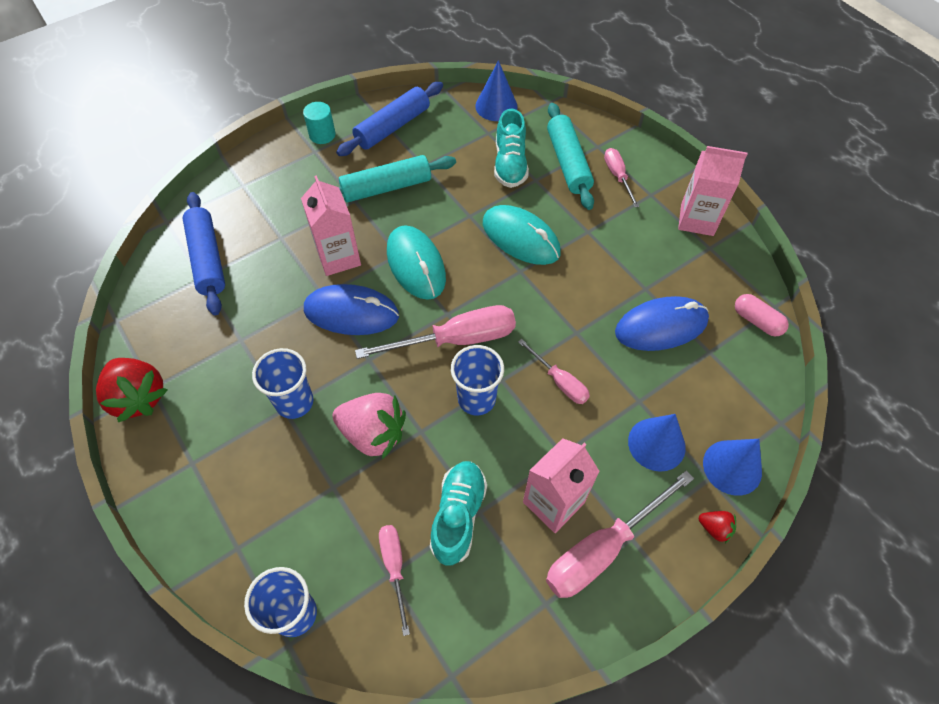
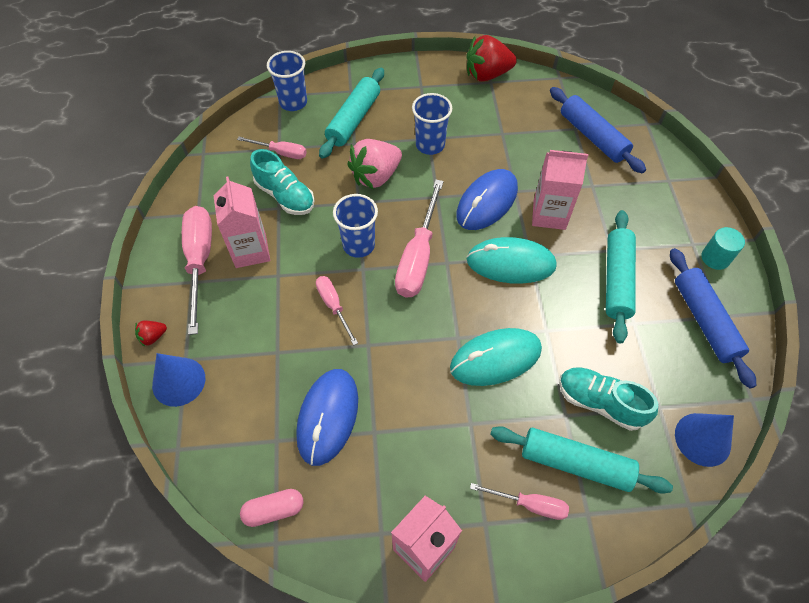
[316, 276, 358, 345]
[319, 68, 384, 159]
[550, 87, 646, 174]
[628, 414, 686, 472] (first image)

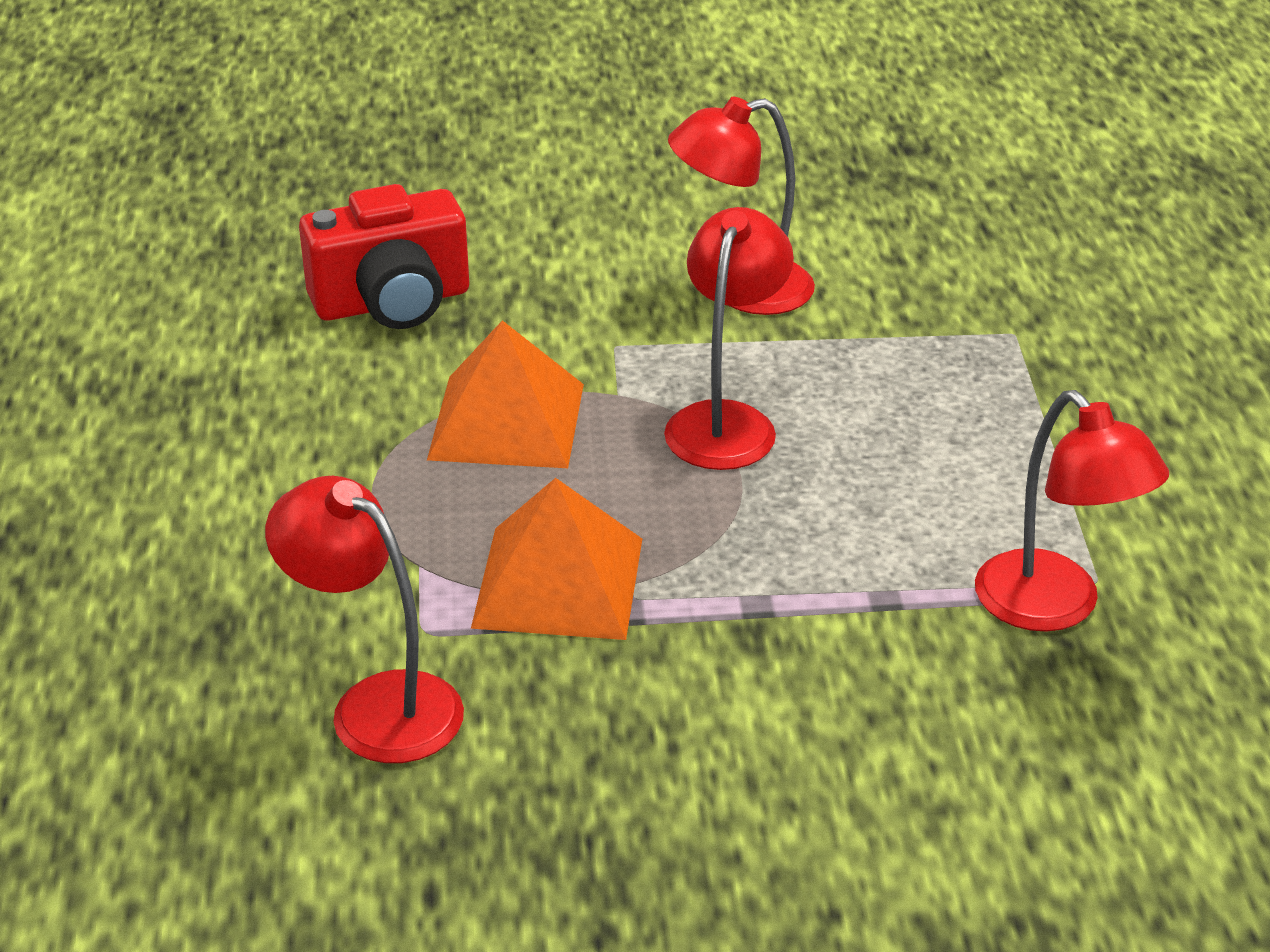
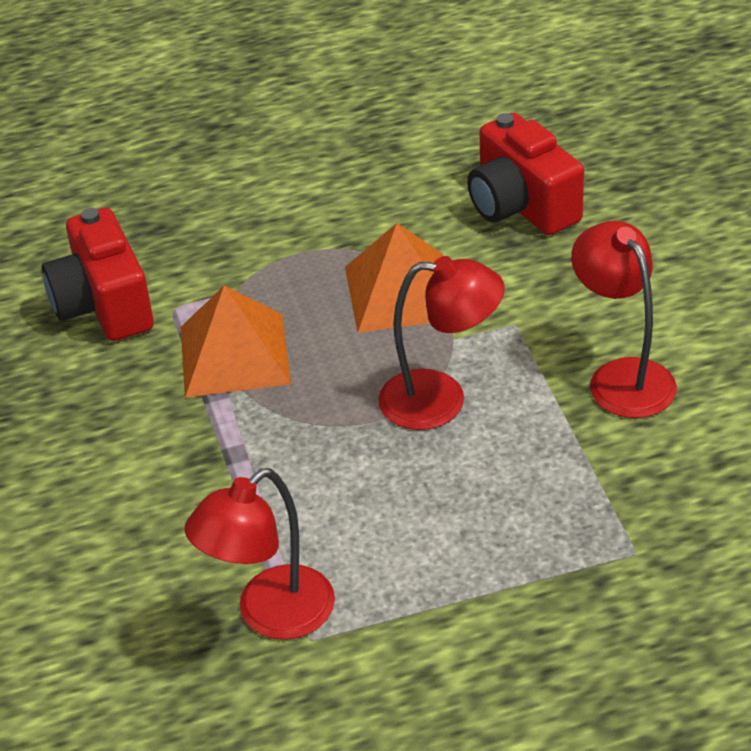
[42, 208, 154, 341]

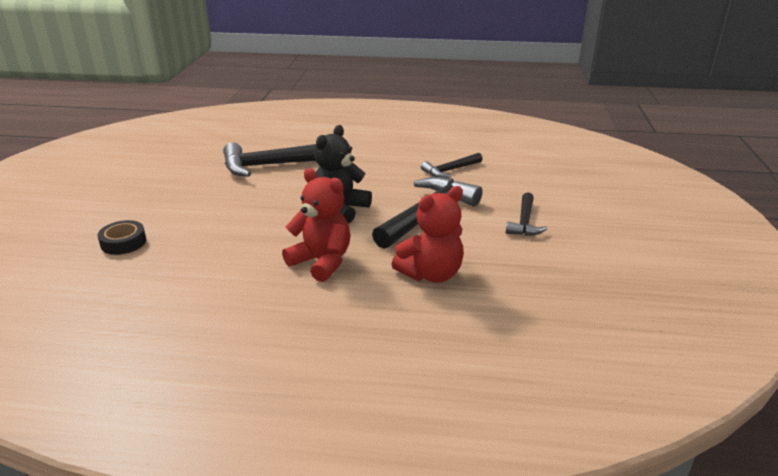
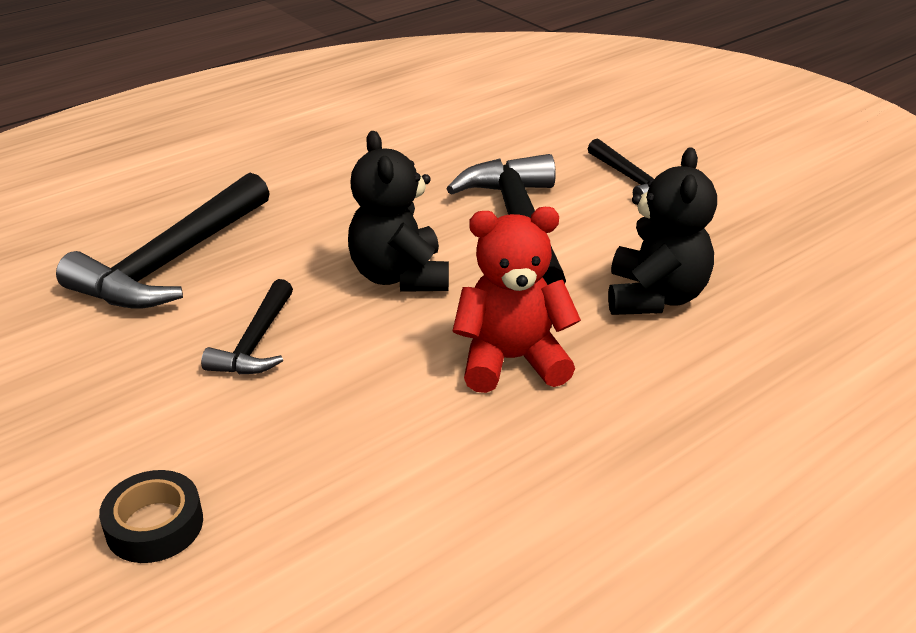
[201, 279, 293, 374]
[608, 147, 717, 315]

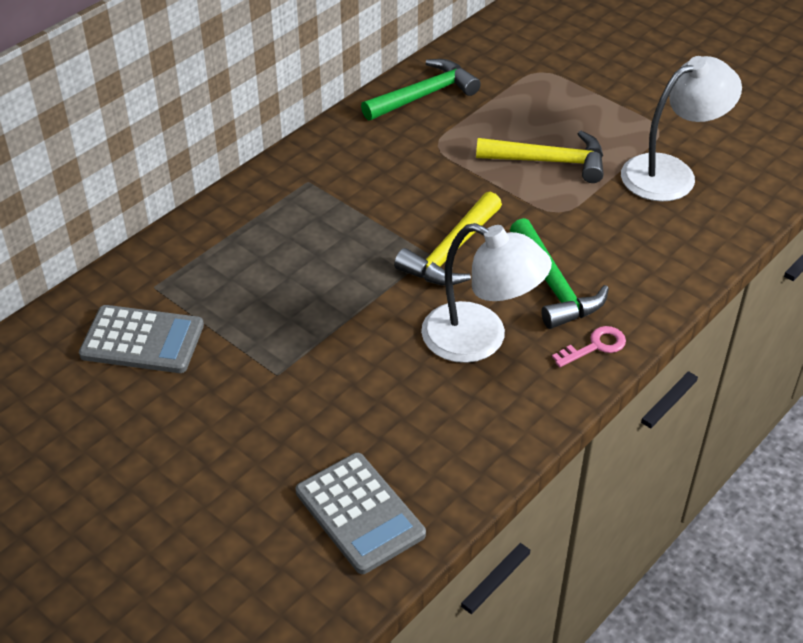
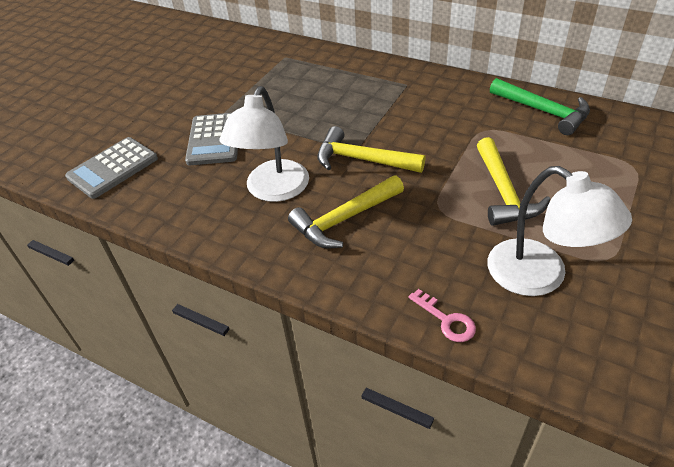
[185, 113, 238, 165]
[288, 175, 404, 248]
[408, 289, 476, 342]

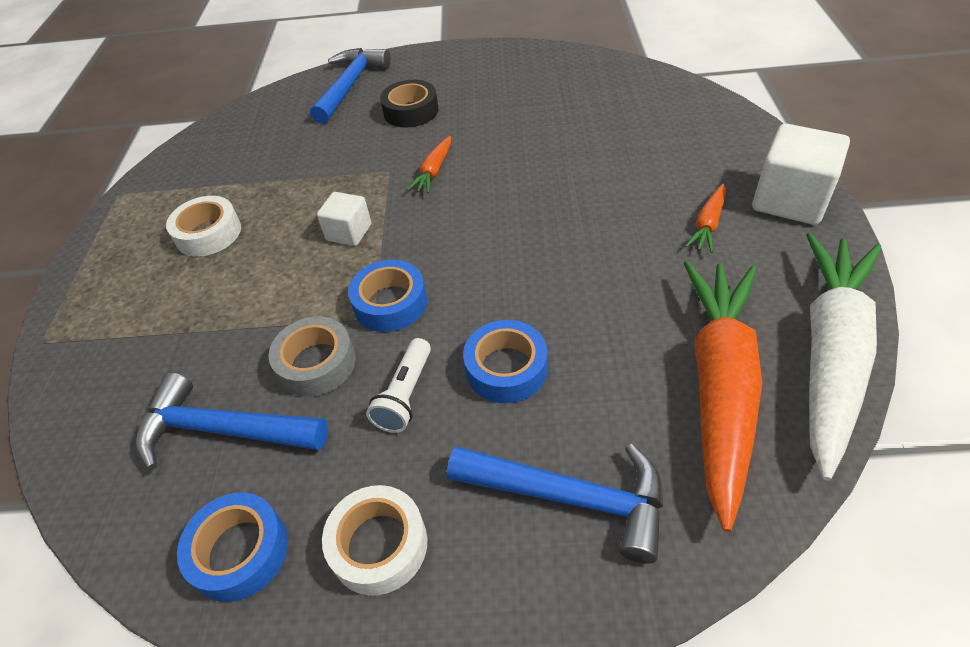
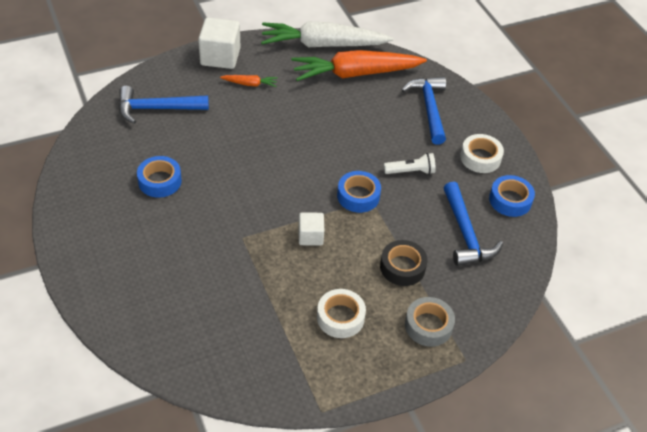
[119, 86, 209, 124]
[137, 156, 182, 198]
[380, 240, 428, 286]
[405, 297, 455, 347]
[407, 136, 451, 193] (first image)

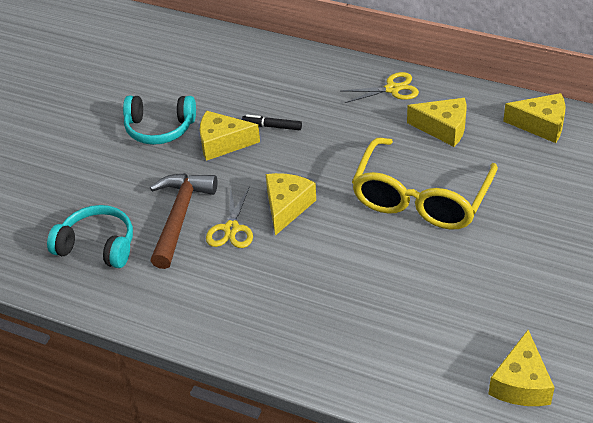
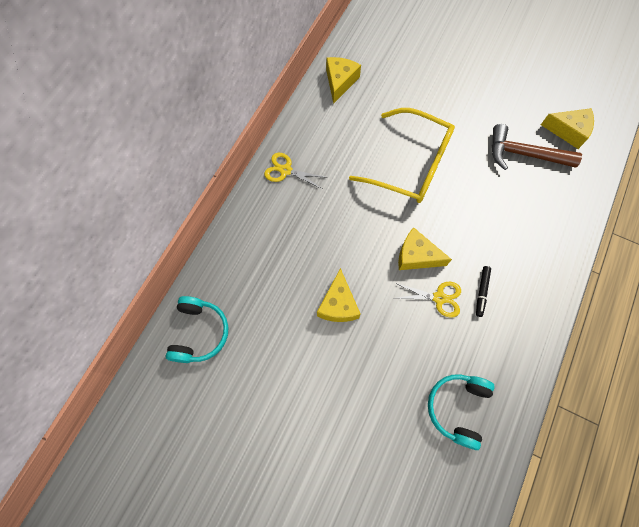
[165, 296, 228, 363]
[264, 153, 328, 189]
[476, 266, 491, 317]
[492, 124, 582, 170]
[407, 98, 466, 147] (first image)

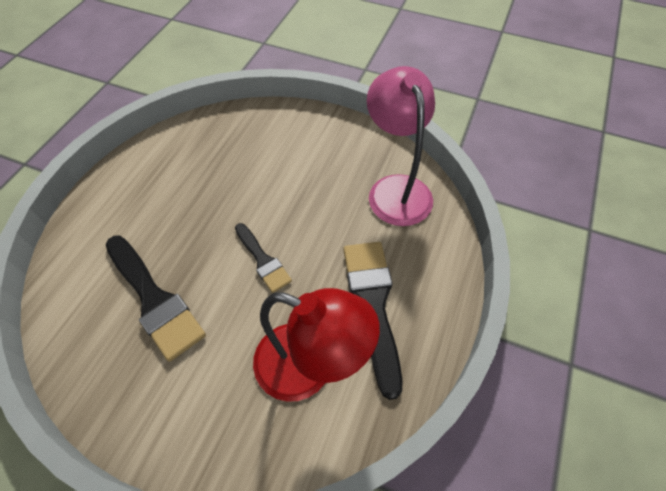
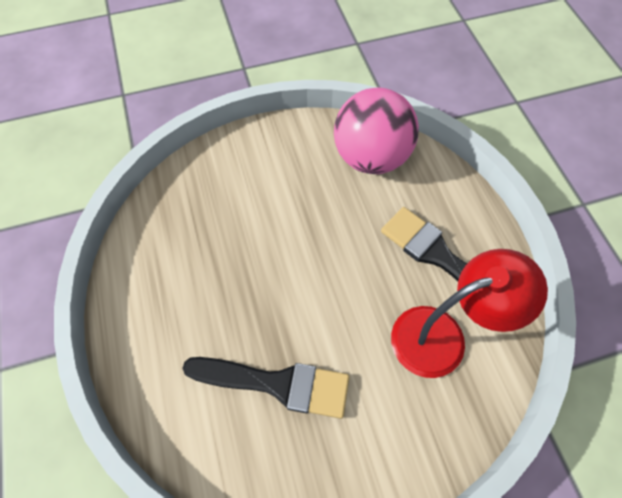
[334, 88, 419, 174]
[235, 223, 292, 293] (first image)

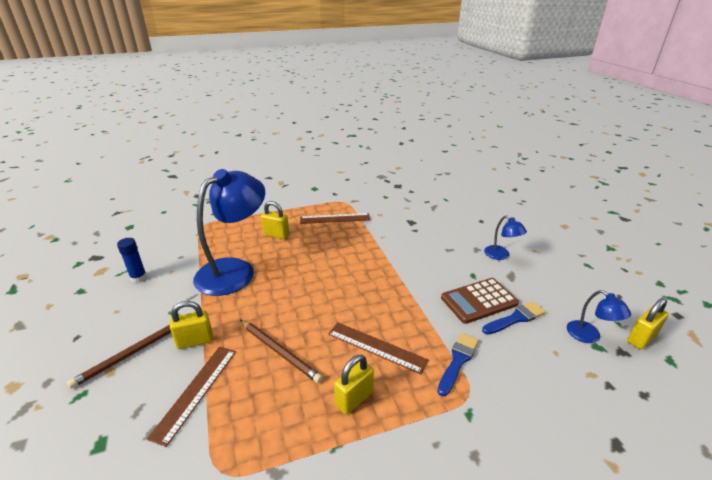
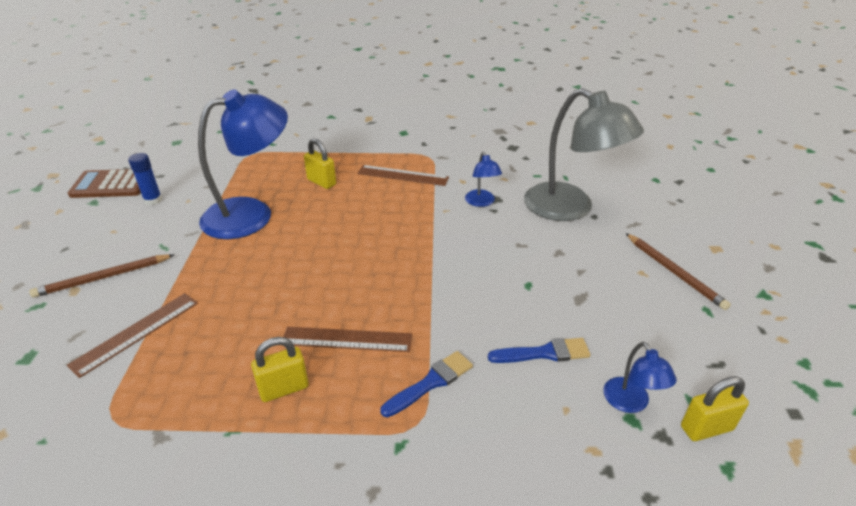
[68, 169, 141, 198]
[283, 327, 412, 352]
[465, 152, 502, 207]
[524, 88, 644, 221]
[626, 233, 731, 310]
[170, 301, 213, 349] (first image)

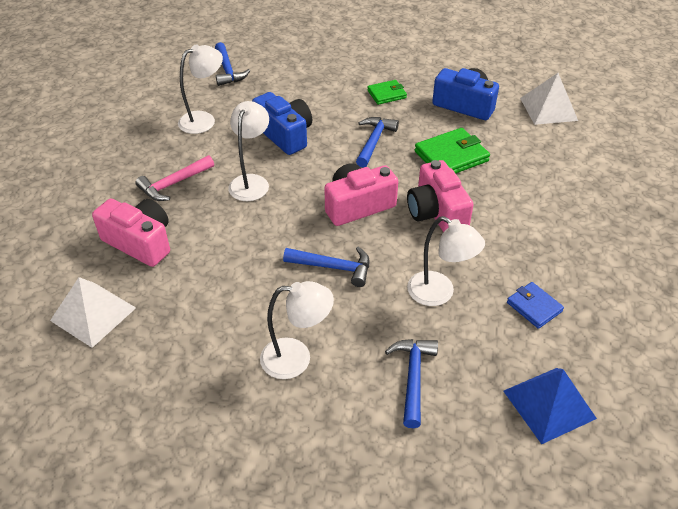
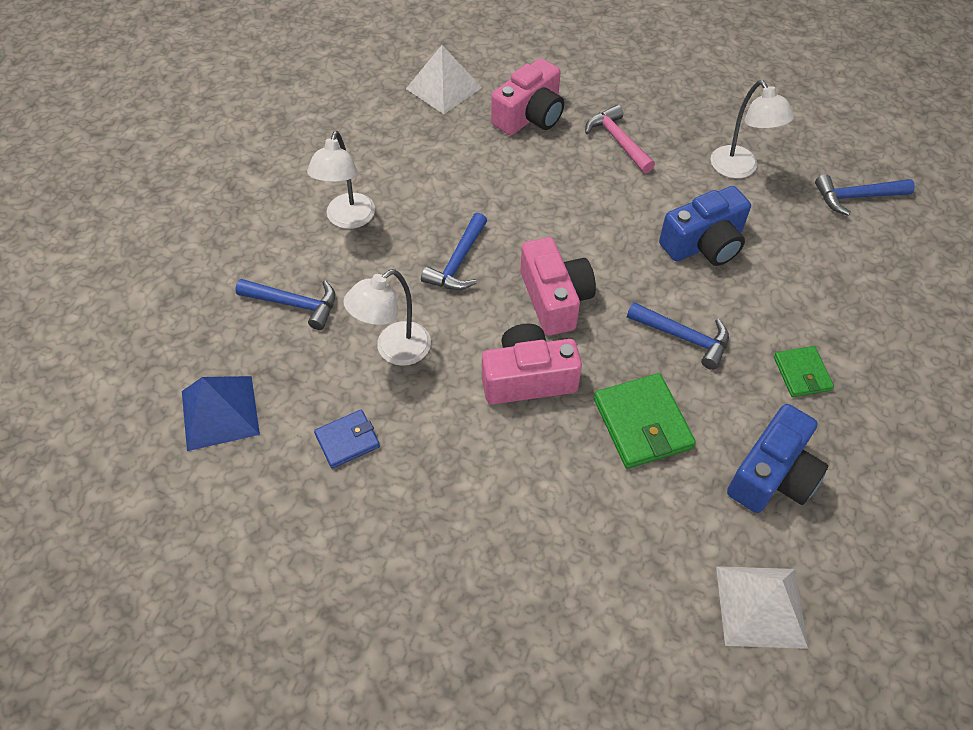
[228, 101, 269, 201] (first image)

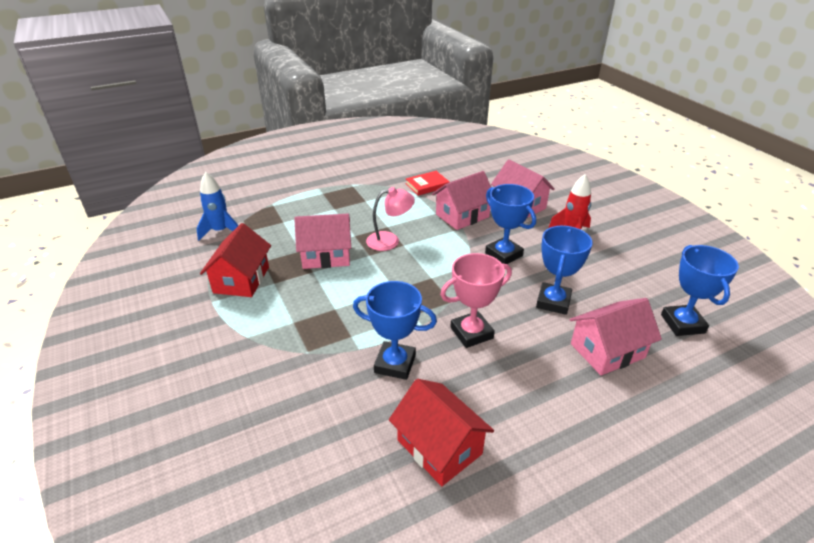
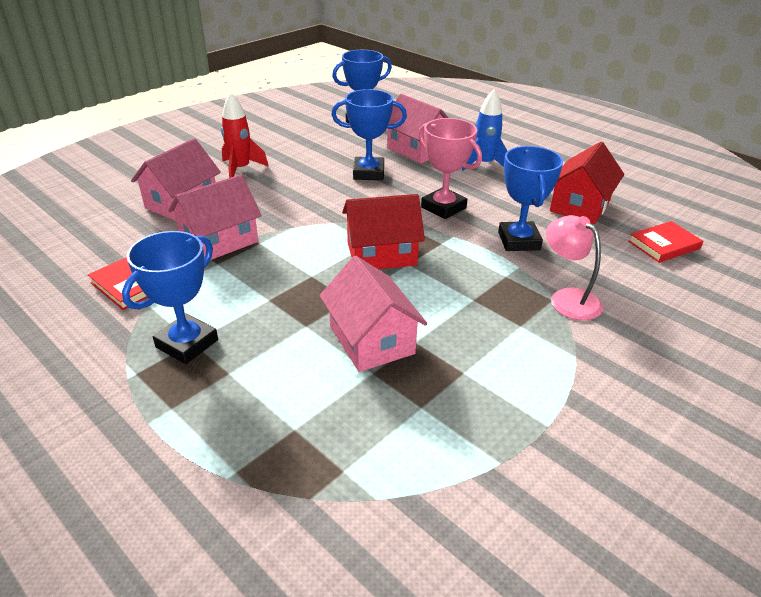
[122, 231, 218, 364]
[168, 175, 262, 260]
[342, 194, 425, 269]
[462, 89, 507, 171]
[546, 215, 603, 320]
[628, 221, 703, 263]

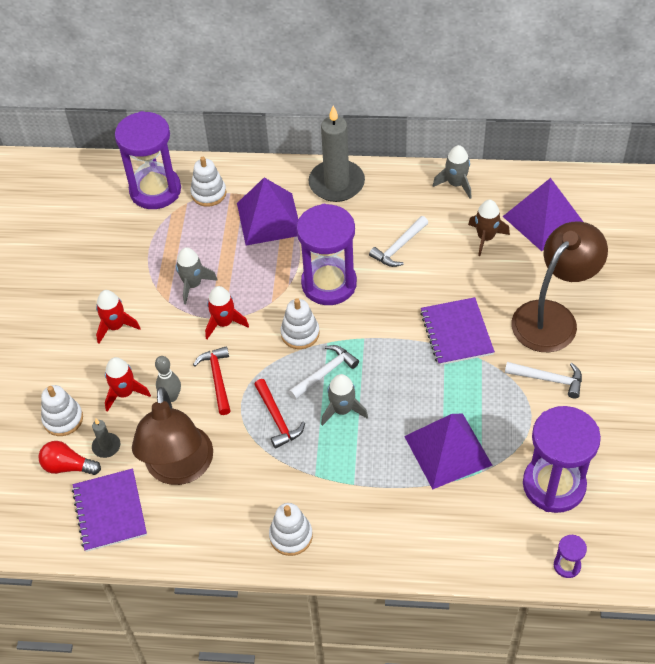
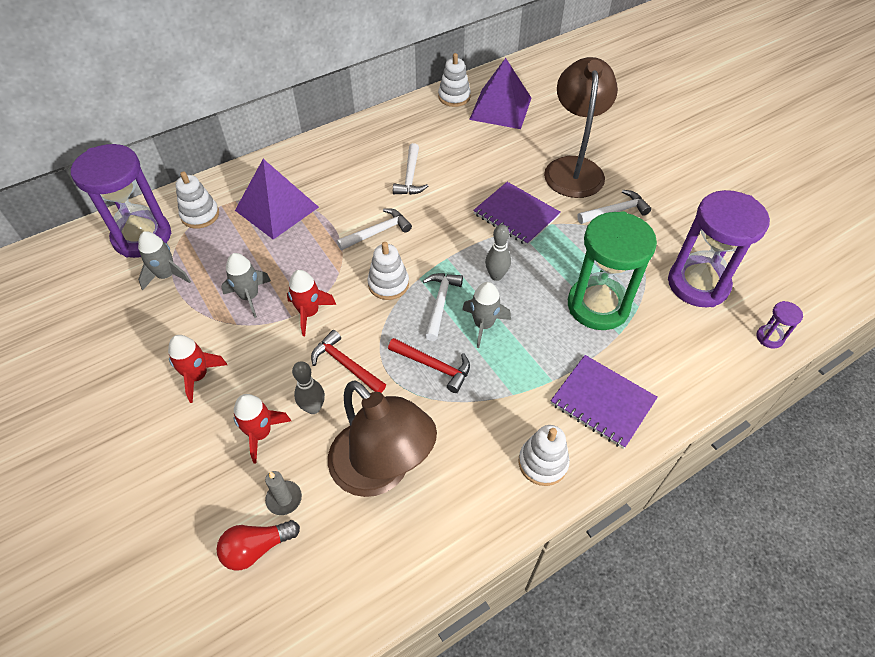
[138, 231, 191, 290]
[337, 208, 412, 250]
[438, 53, 471, 107]
[485, 225, 511, 281]
[551, 355, 658, 449]
[568, 211, 657, 330]
[309, 106, 365, 202] (first image)
[468, 199, 510, 256] (first image)

